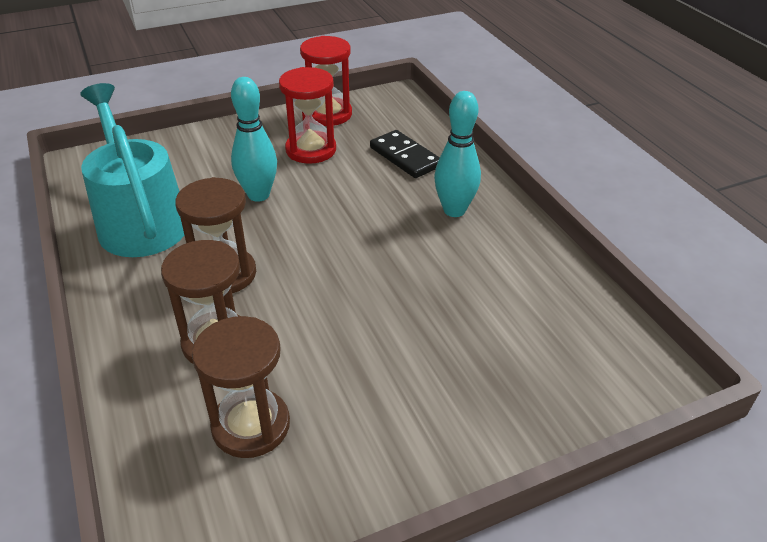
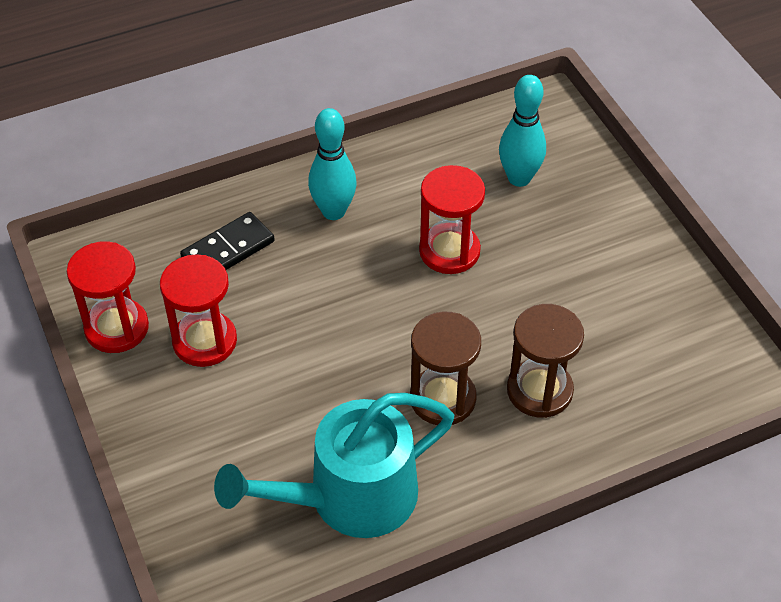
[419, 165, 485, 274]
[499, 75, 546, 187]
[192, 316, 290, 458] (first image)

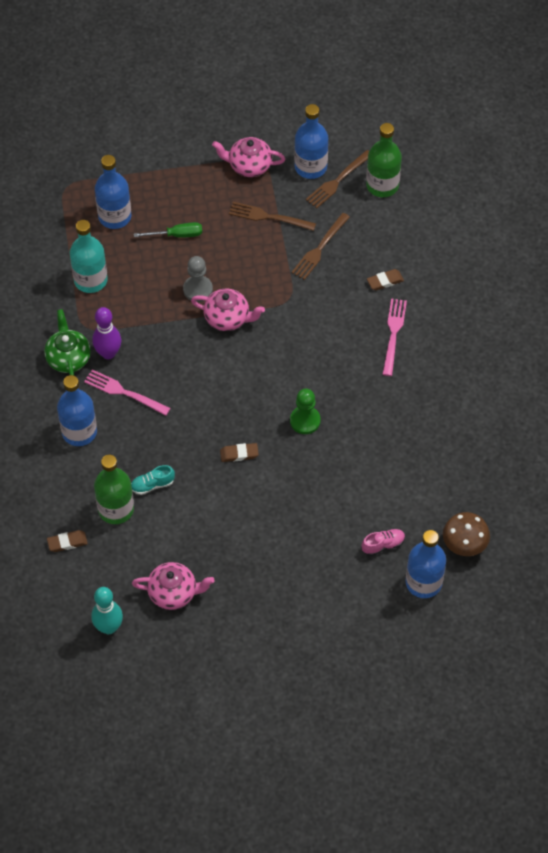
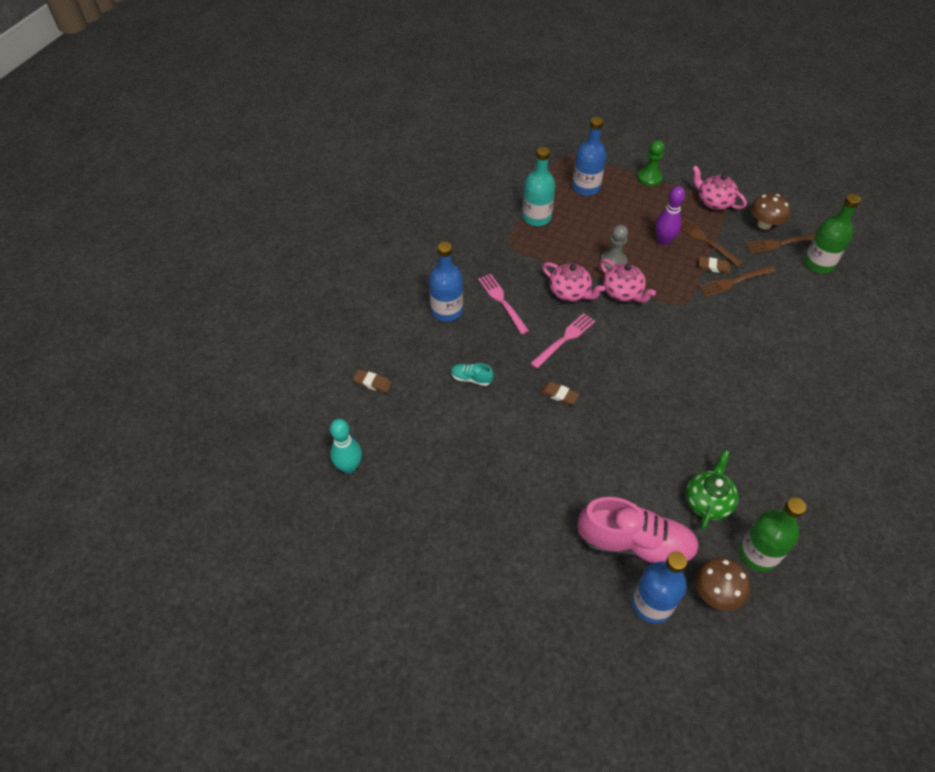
[530, 313, 595, 369]
[542, 262, 605, 302]
[577, 497, 699, 565]
[637, 140, 665, 186]
[655, 186, 685, 245]
[686, 450, 739, 530]
[699, 257, 731, 274]
[739, 497, 806, 572]
[751, 193, 790, 230]
[134, 222, 202, 238] (first image)

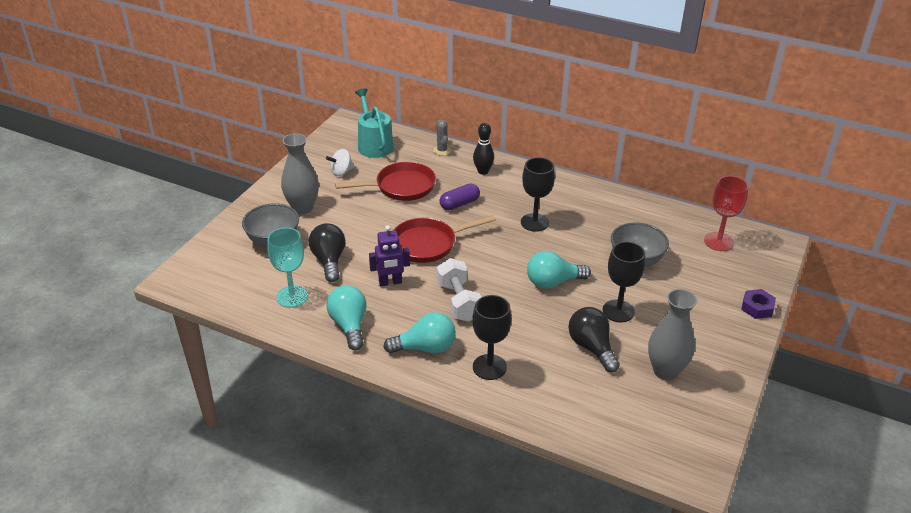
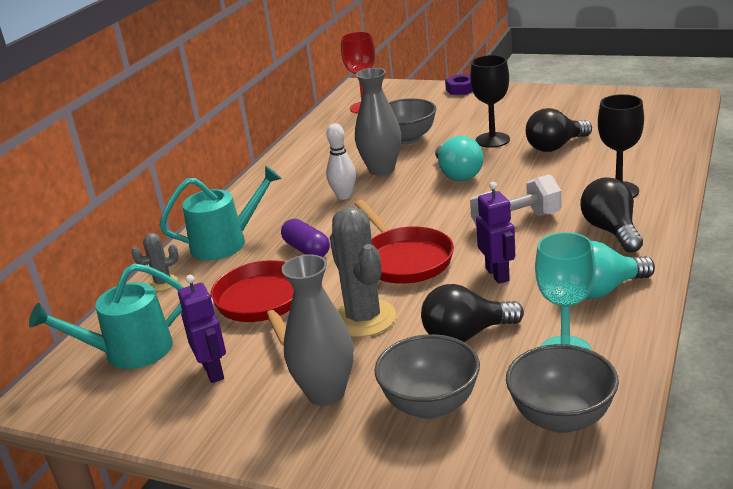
[159, 166, 282, 260]
[178, 275, 226, 383]
[326, 123, 356, 200]
[330, 206, 396, 337]
[355, 68, 401, 175]
[506, 344, 619, 433]
[580, 177, 643, 253]

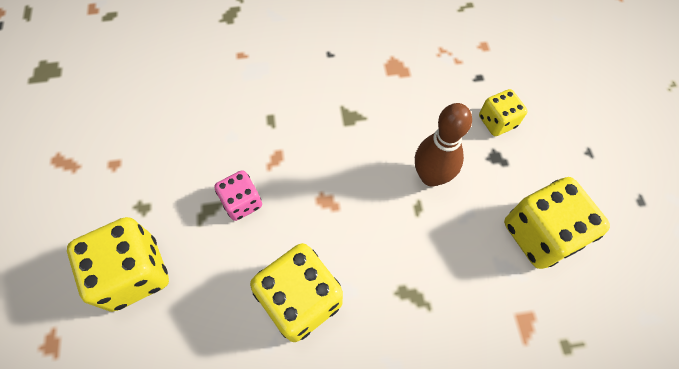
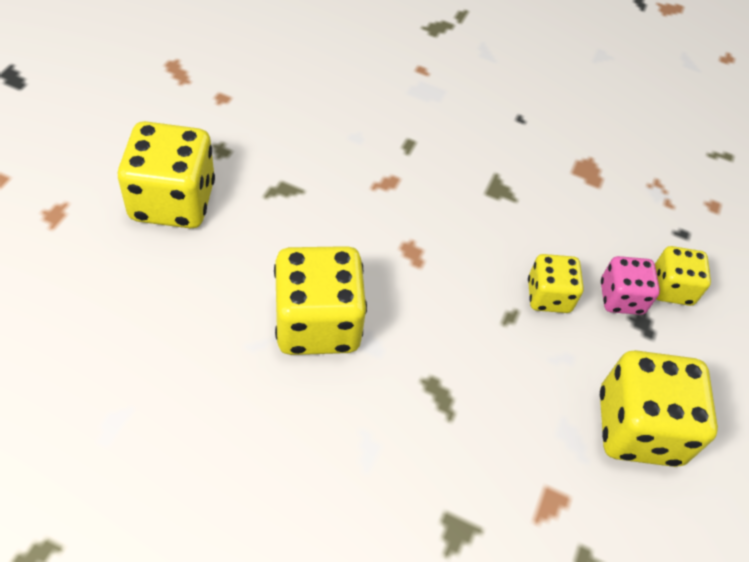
[528, 254, 584, 313]
[601, 256, 660, 315]

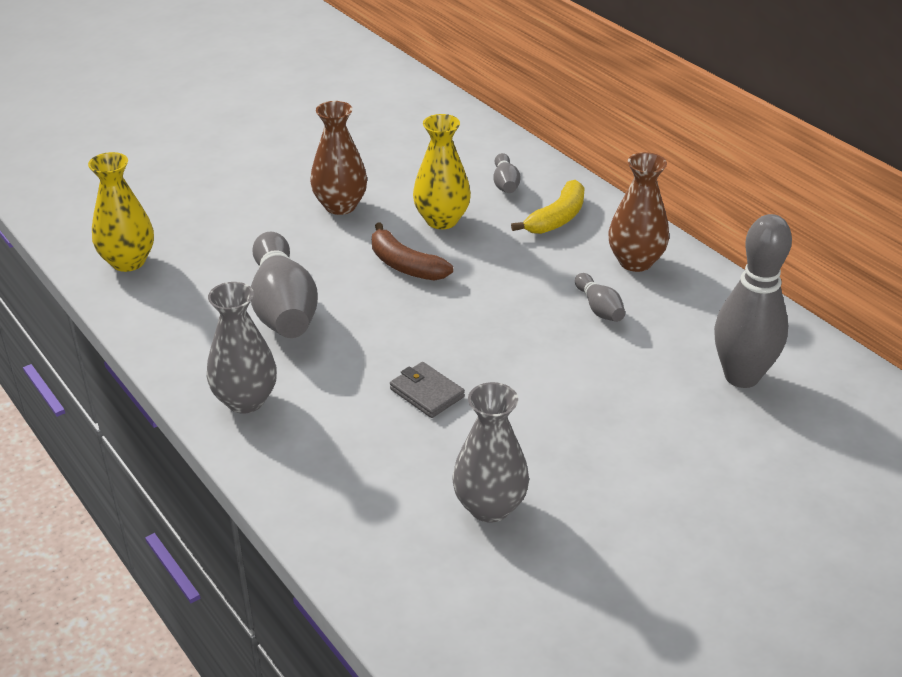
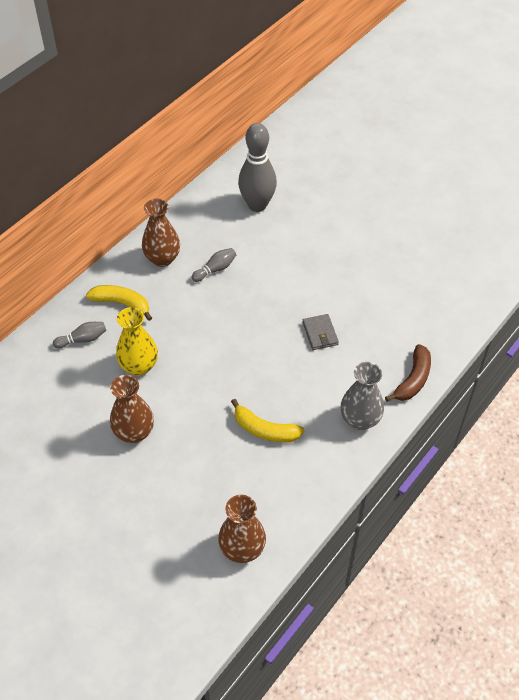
[218, 495, 266, 563]
[231, 399, 304, 442]
[302, 314, 339, 350]
[385, 344, 431, 402]
[452, 382, 529, 523] (first image)

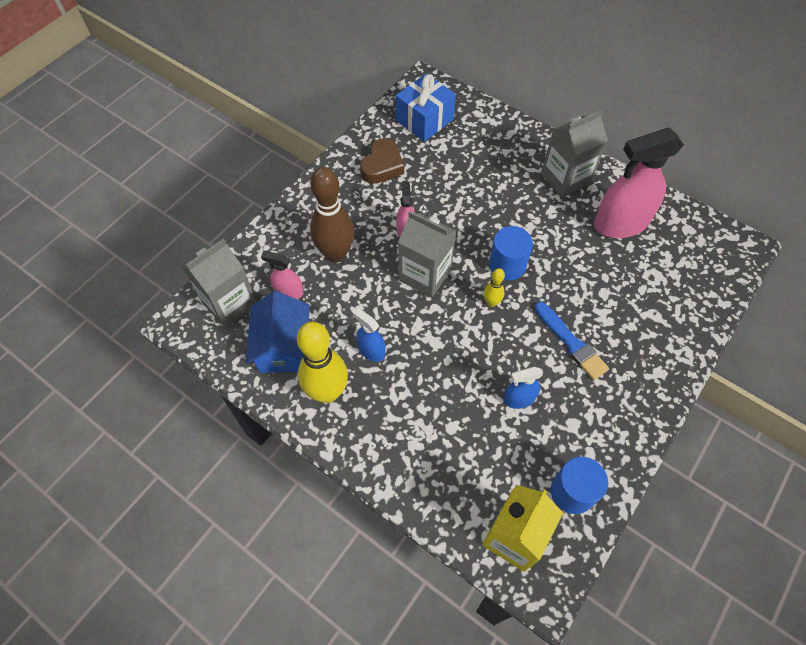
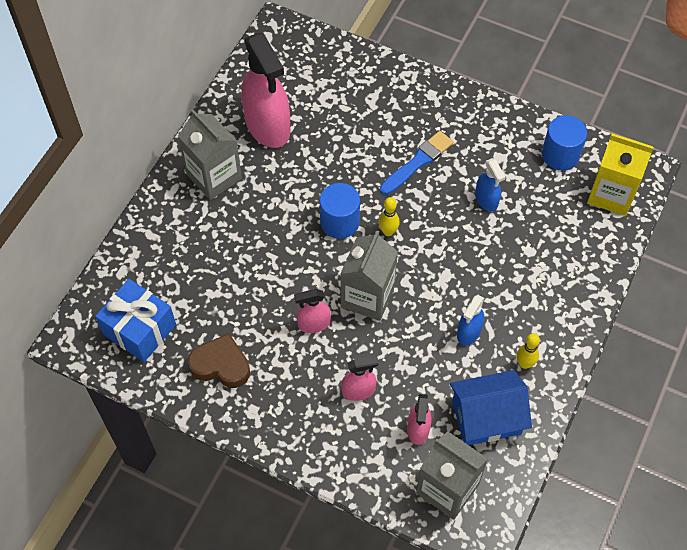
[341, 356, 379, 401]
[516, 333, 540, 369]

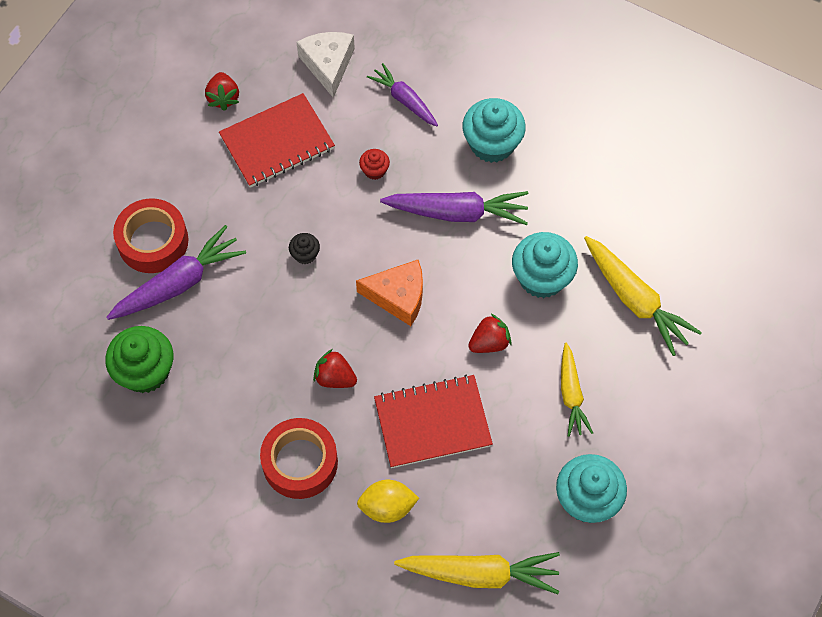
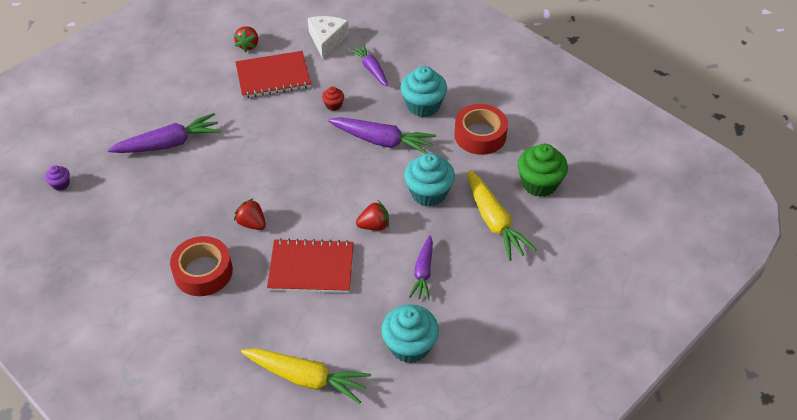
[45, 165, 70, 191]
[409, 235, 433, 300]
[454, 104, 508, 155]
[517, 144, 568, 197]
[289, 233, 320, 264] (first image)
[356, 259, 423, 326] (first image)
[357, 480, 419, 523] (first image)

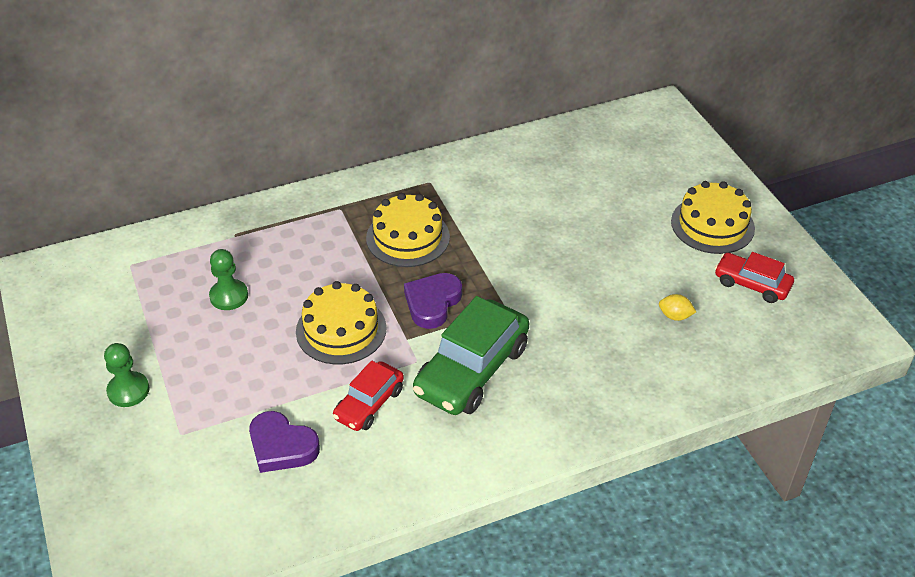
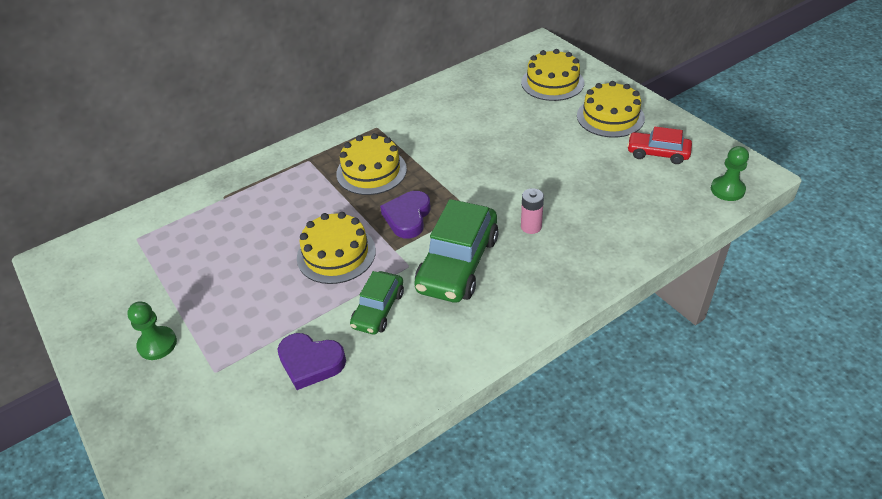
[350, 271, 404, 334]
[521, 49, 584, 101]
[521, 188, 544, 234]
[711, 146, 749, 201]
[659, 294, 696, 321] (first image)

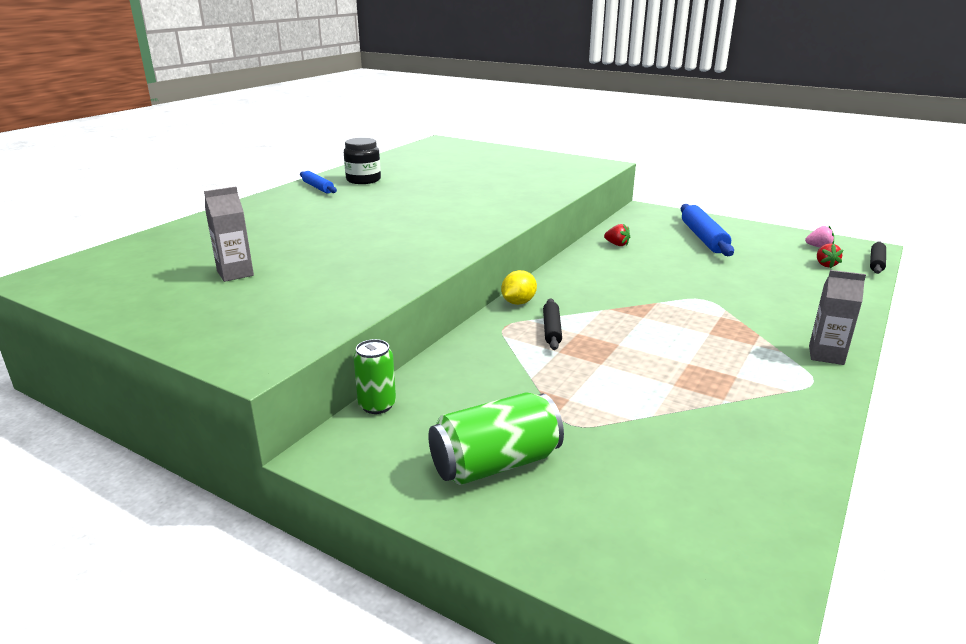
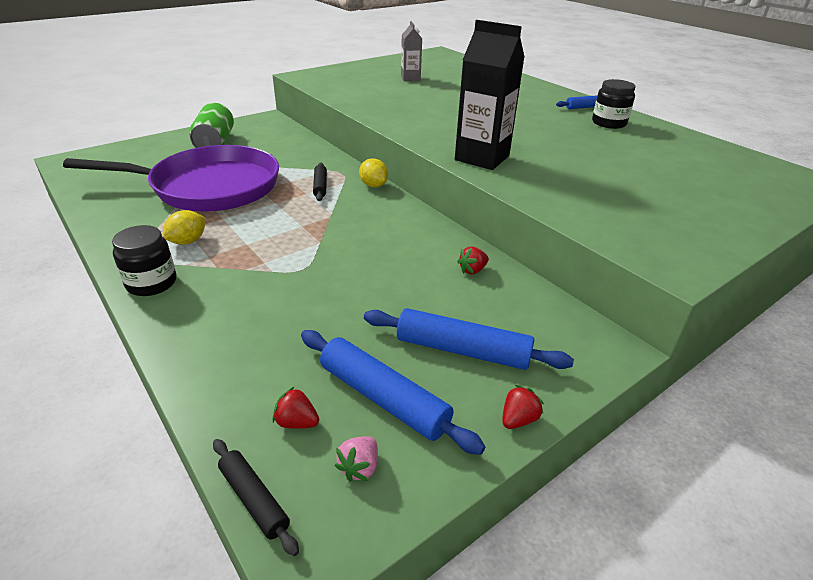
[63, 145, 279, 212]
[112, 225, 176, 296]
[163, 210, 206, 245]
[301, 330, 485, 455]
[313, 162, 327, 201]
[455, 20, 525, 170]
[502, 385, 544, 429]
[353, 339, 396, 414] (first image)

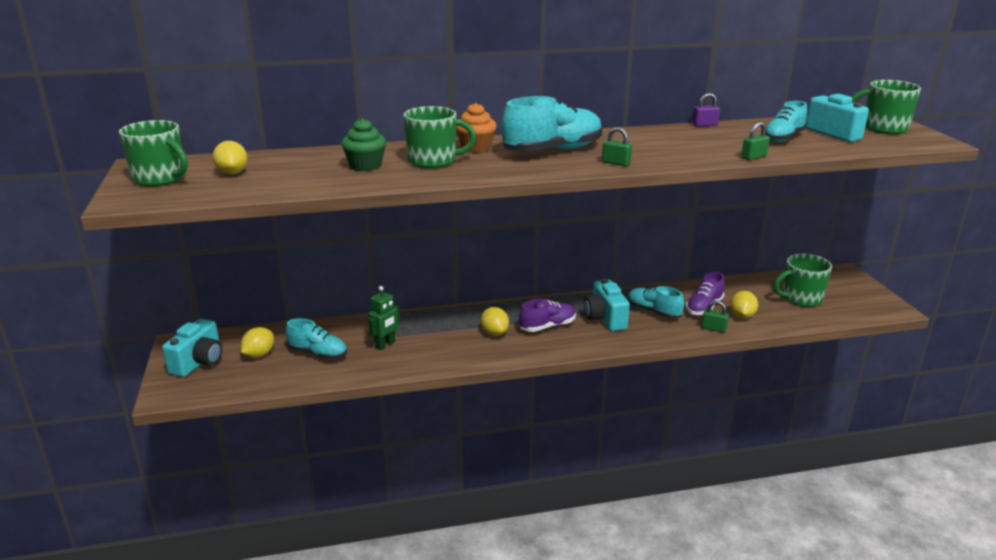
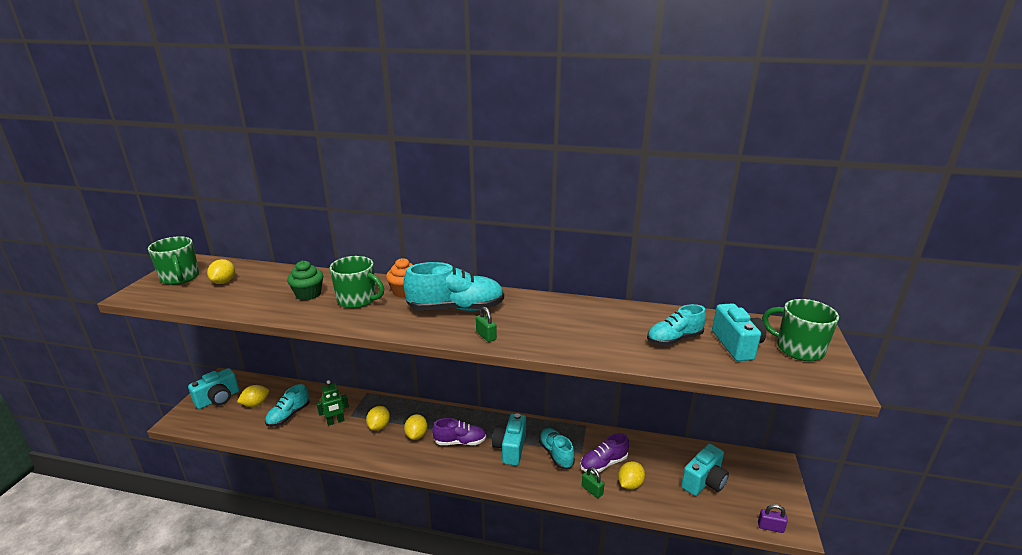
[265, 384, 310, 427]
[366, 406, 390, 431]
[681, 443, 729, 496]
[758, 504, 788, 533]
[741, 122, 770, 160] (first image)

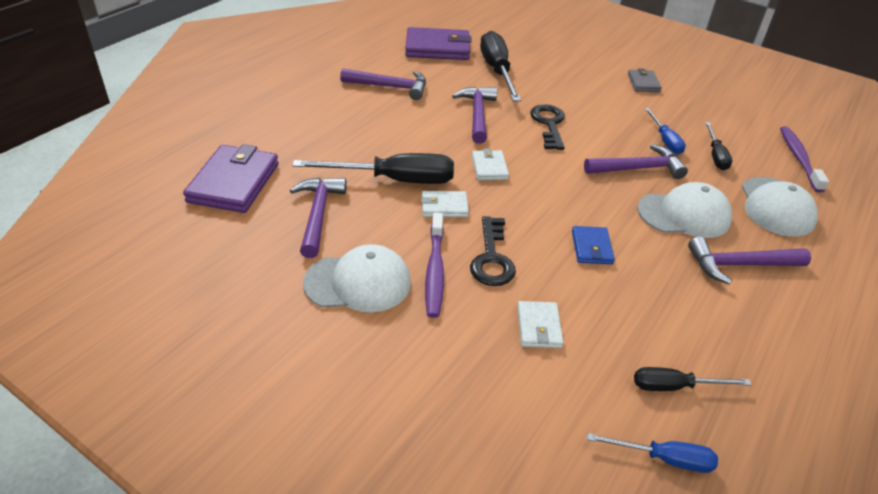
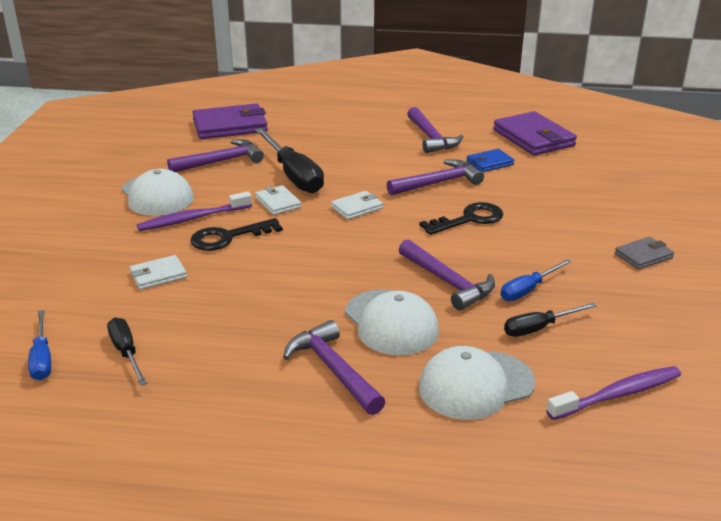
[466, 149, 515, 172]
[480, 31, 521, 101] (first image)

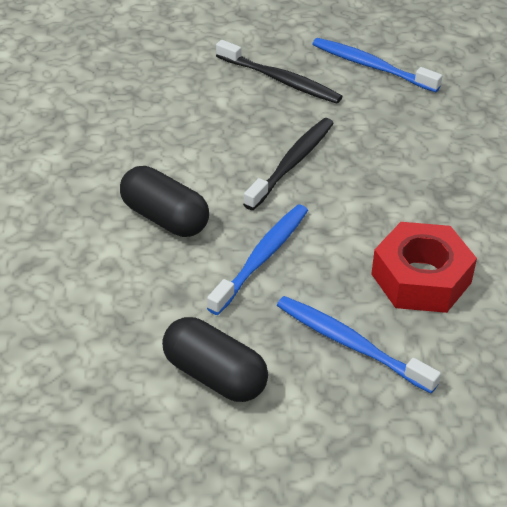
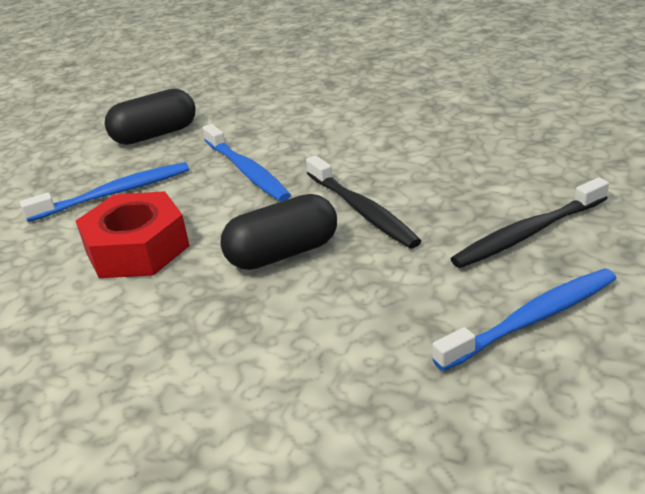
[220, 194, 337, 270]

